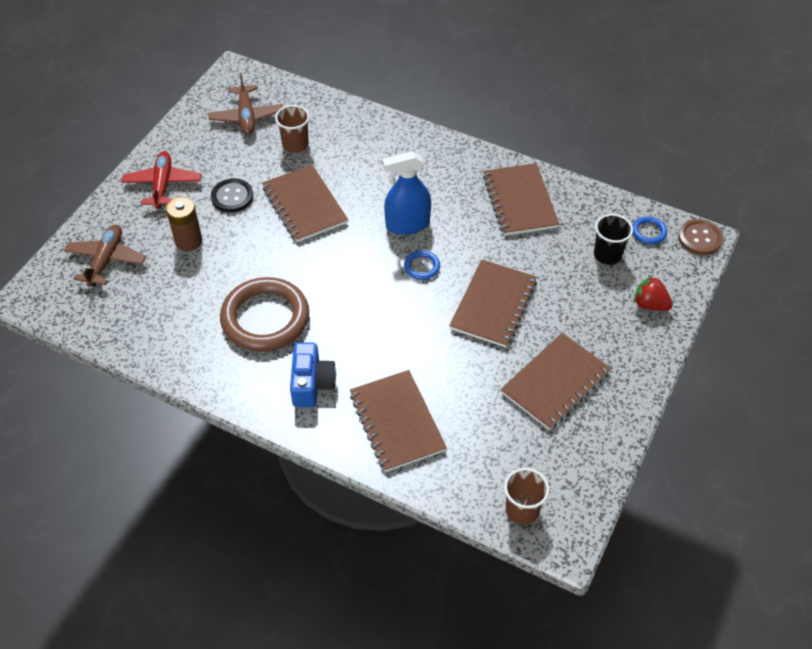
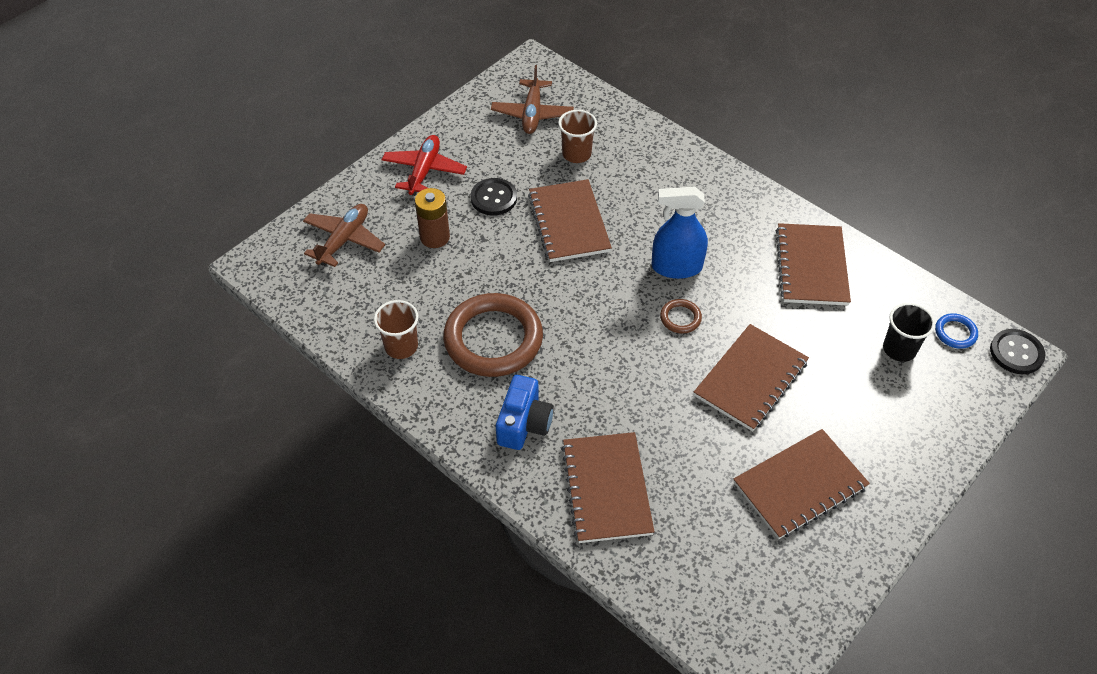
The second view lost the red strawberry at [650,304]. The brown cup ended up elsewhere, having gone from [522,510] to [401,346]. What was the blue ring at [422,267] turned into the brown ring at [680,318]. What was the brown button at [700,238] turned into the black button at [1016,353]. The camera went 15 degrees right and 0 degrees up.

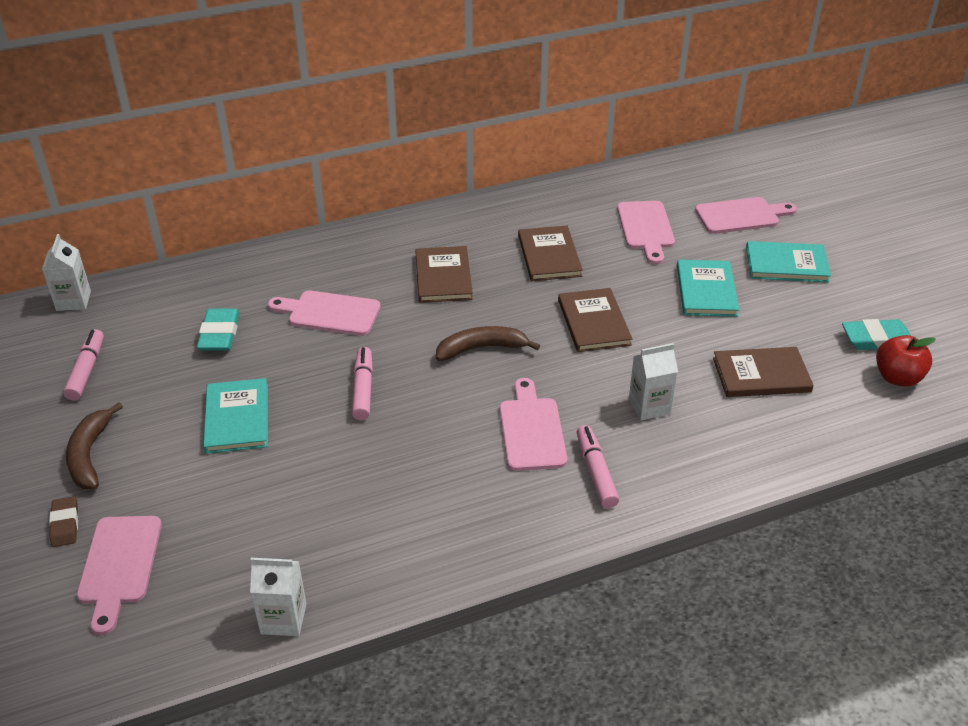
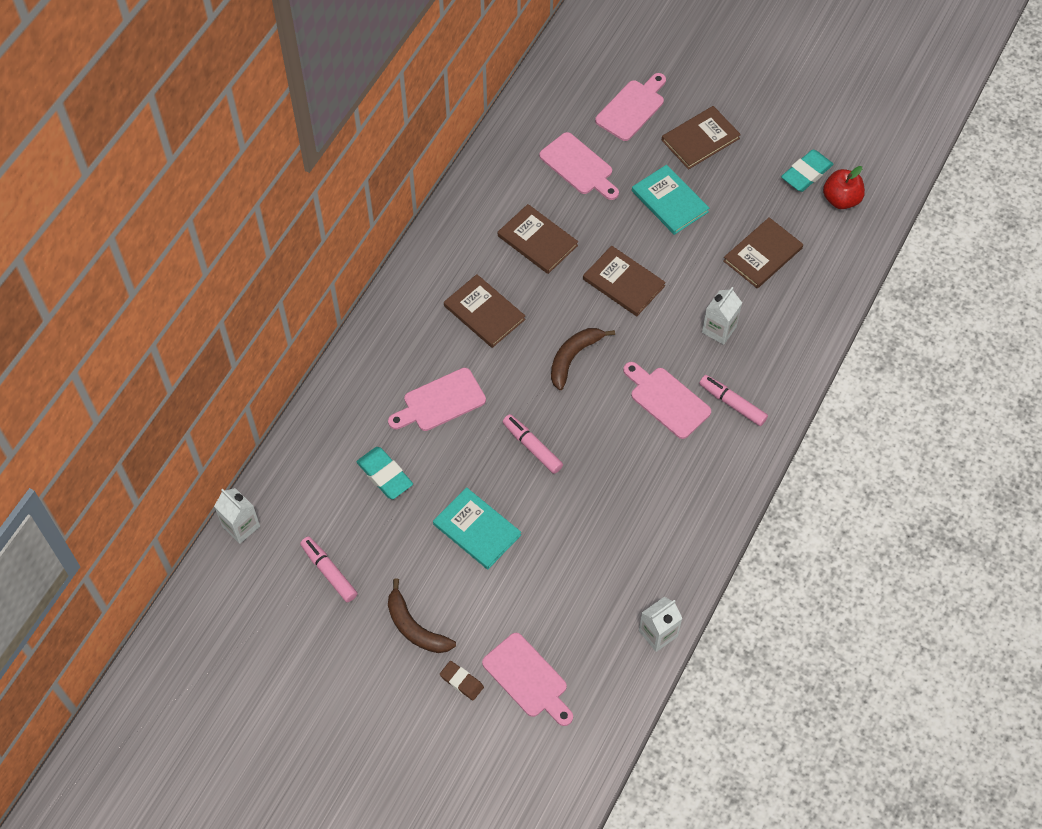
What was the turquoise book at [786,264] turned into the brown book at [700,139]. The camera went 40 degrees left and 20 degrees up.

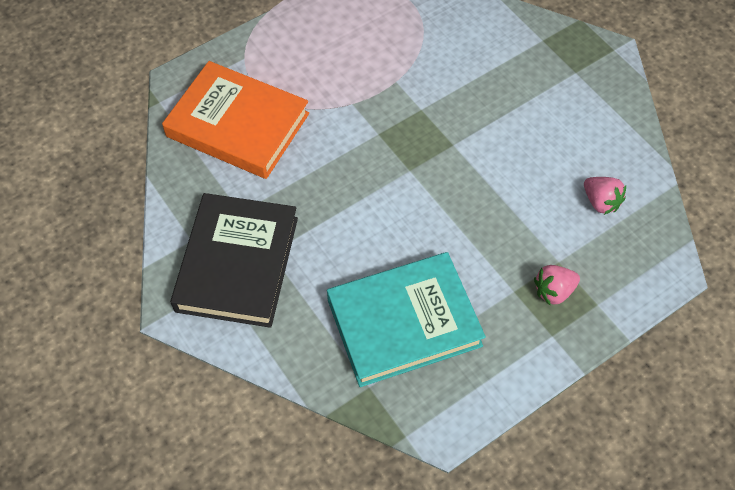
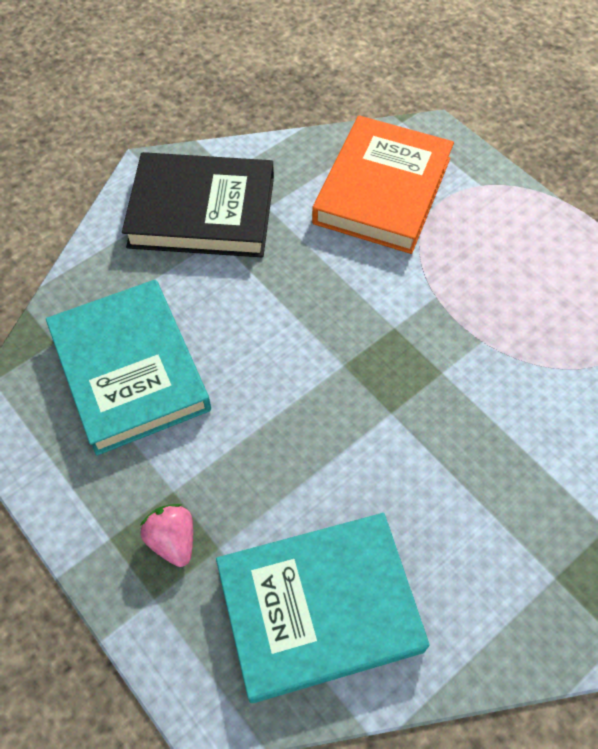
Where the pink strawberry stood at [600,202], the turquoise book came to stand at [319,608]. The camera went 85 degrees right and 0 degrees up.

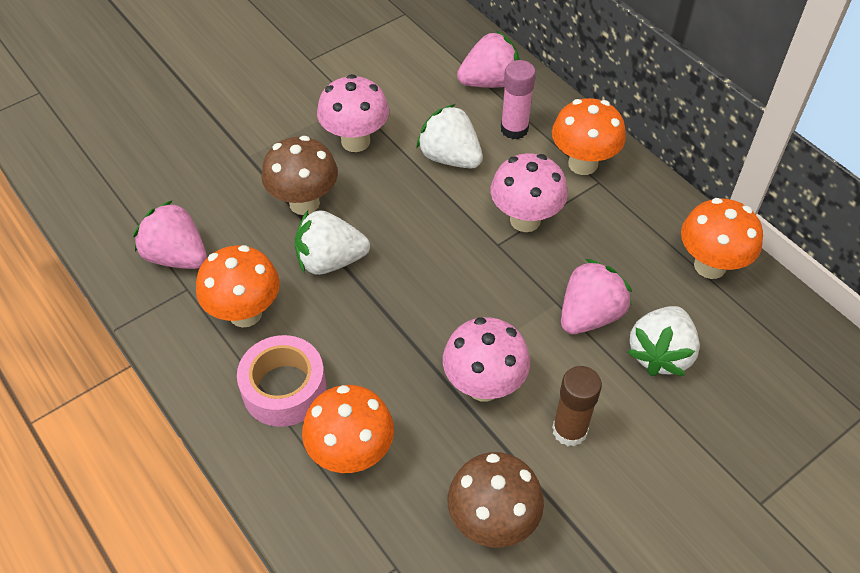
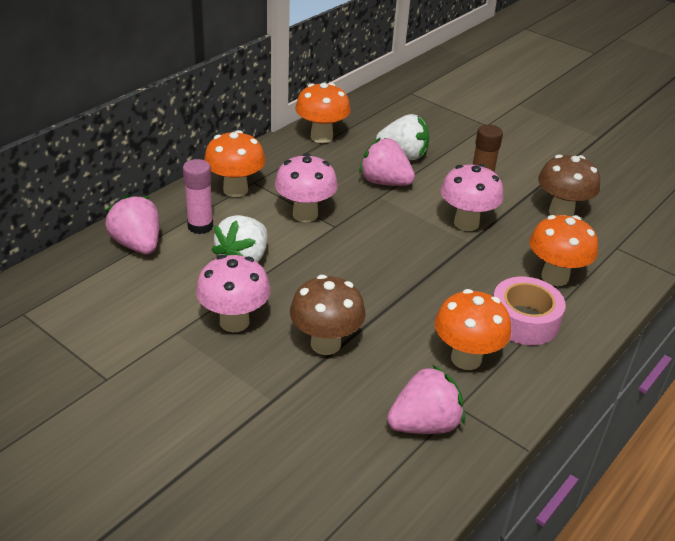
The second view lost the white strawberry at [330,260]. The pink strawberry at [177,256] ended up facing another way, 135 degrees counterclockwise from before. The camera went 105 degrees left and 15 degrees down.

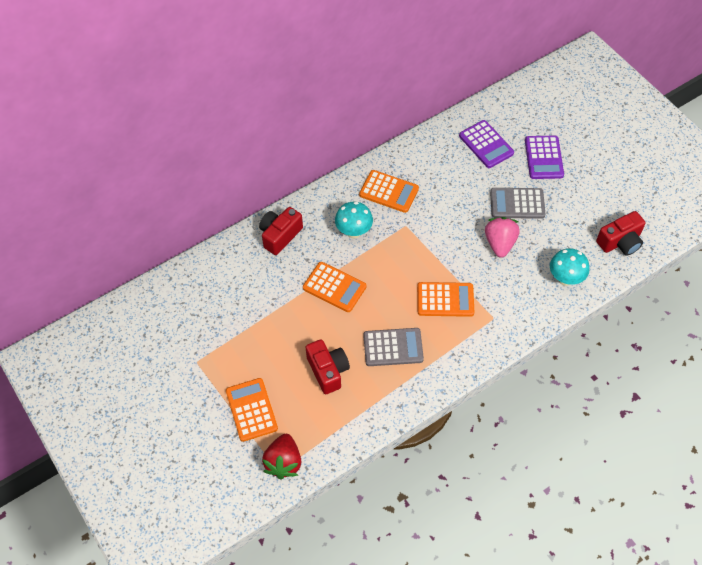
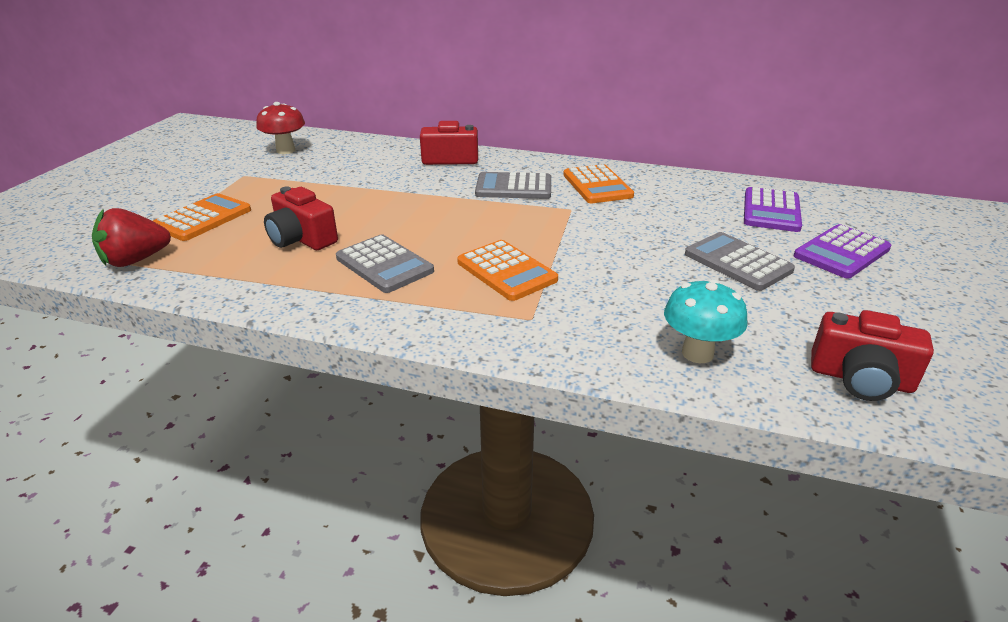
The second view lost the orange calculator at [334,287]. The second view lost the pink strawberry at [500,243]. The second view gained the red mushroom at [286,150]. Where the turquoise mushroom stood at [354,232], the grey calculator came to stand at [513,187]. The red camera at [328,371] ended up facing another way, 105 degrees clockwise from before. The camera went 50 degrees right and 25 degrees down.

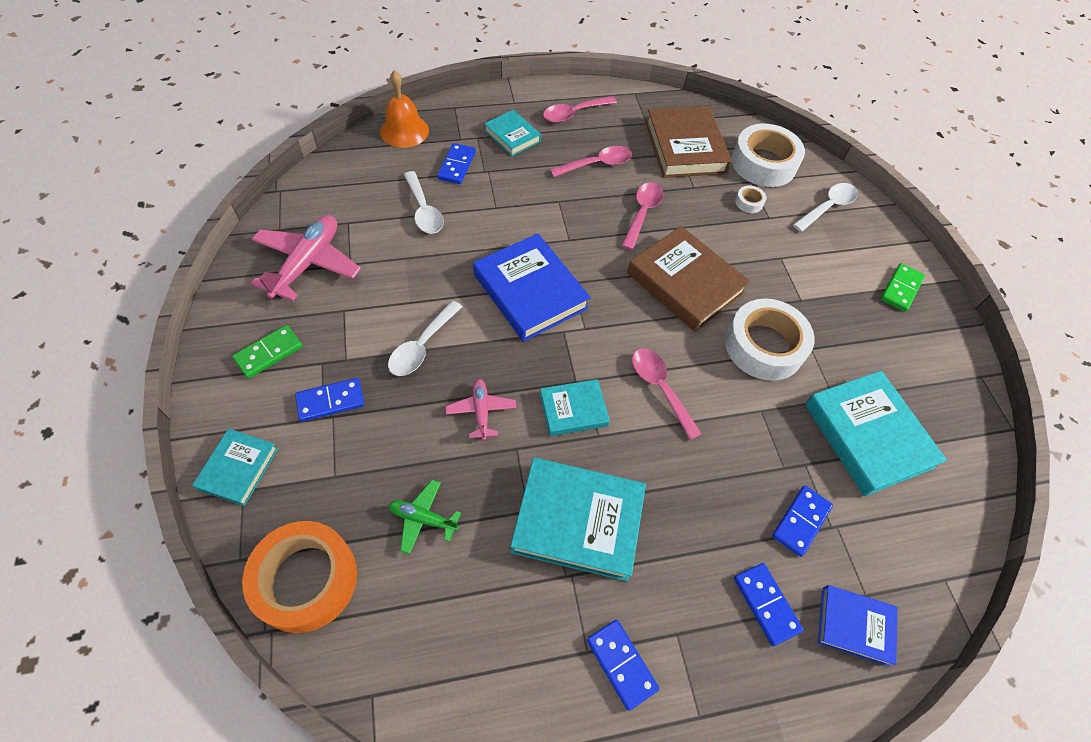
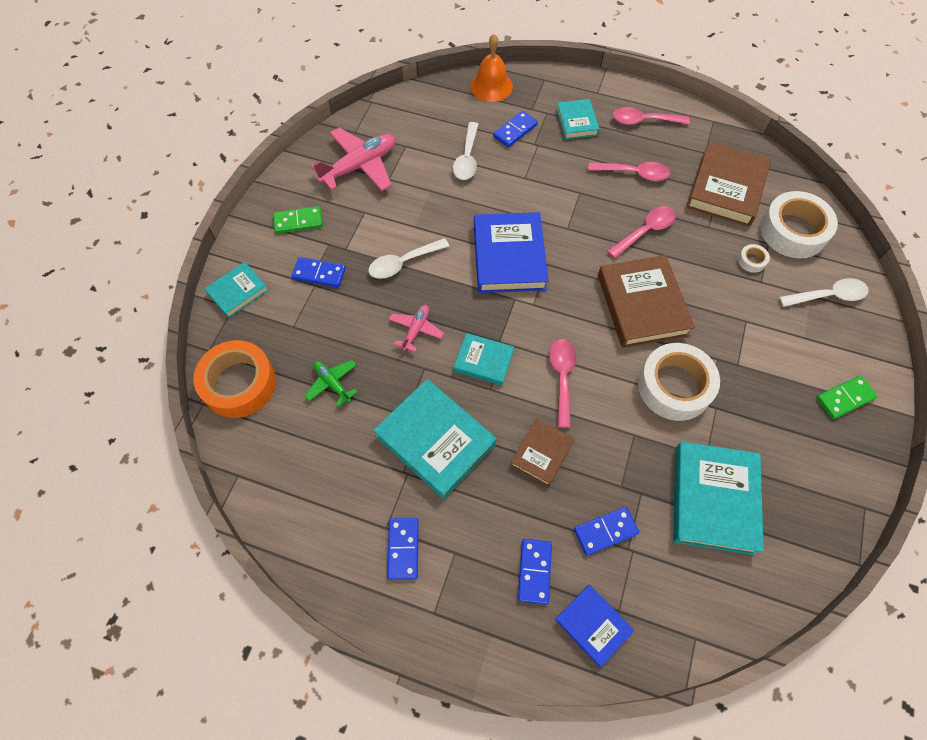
The second view gained the brown book at [541,453]. The camera went 35 degrees right and 5 degrees up.

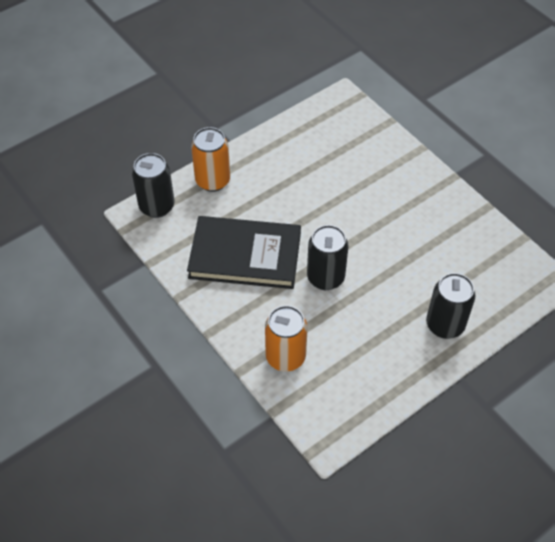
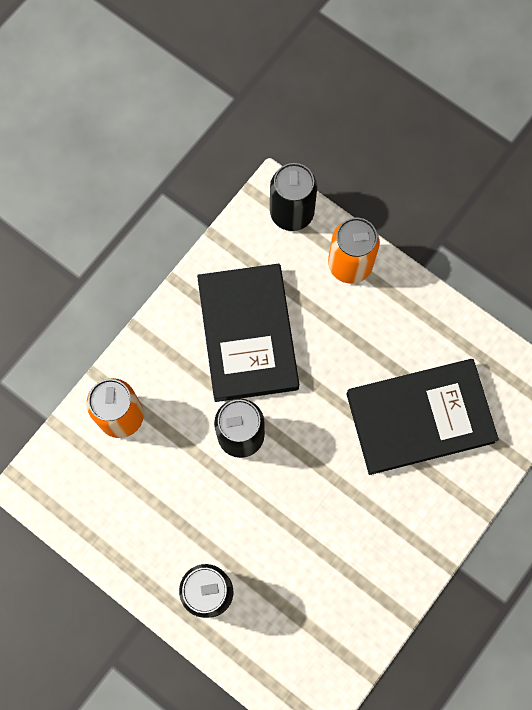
The second view gained the black book at [420,418]. The camera went 75 degrees right and 20 degrees up.

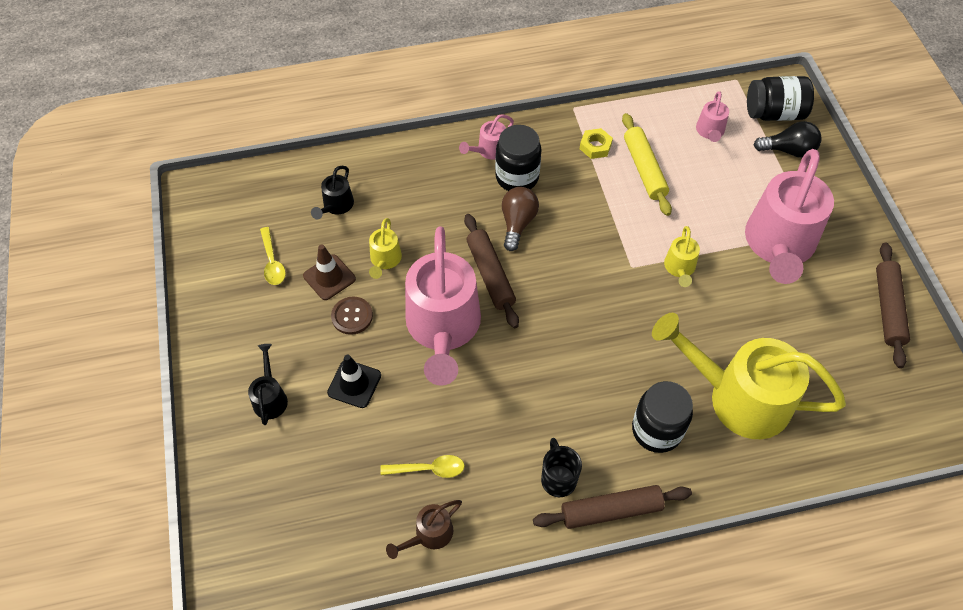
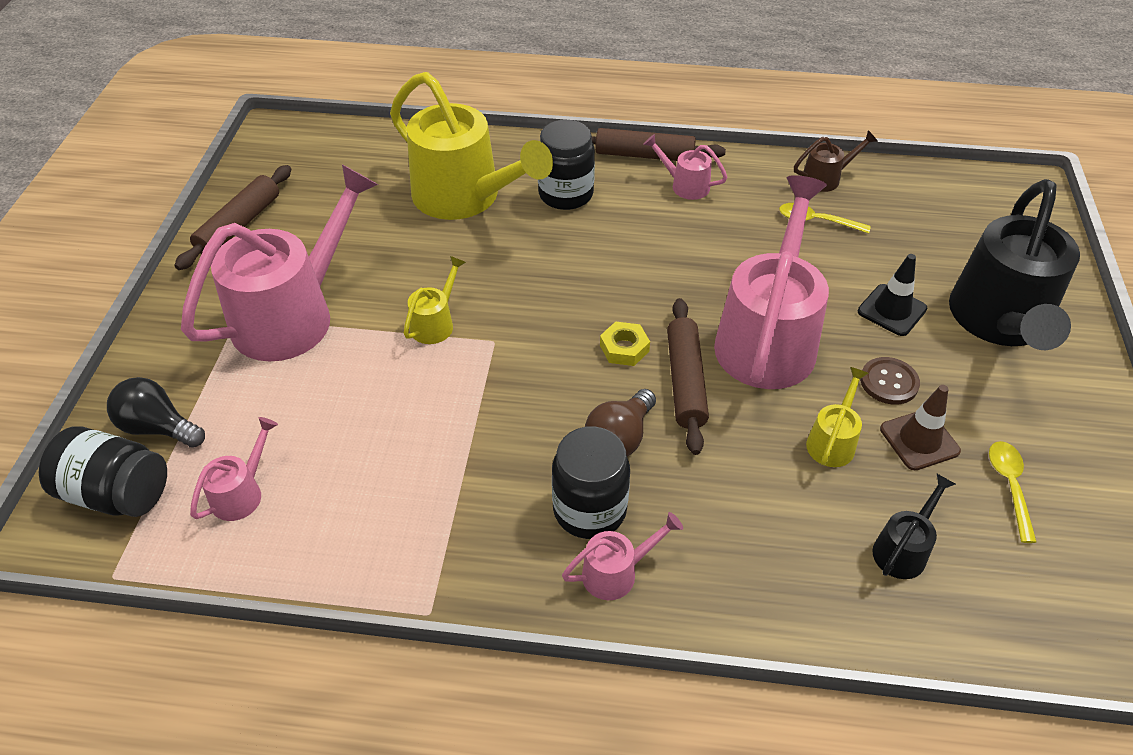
The second view lost the yellow rolling pin at [644,169]. The yellow nut ended up elsewhere, having gone from [595,146] to [624,348]. Where the black mug stood at [558,478], the pink watering can came to stand at [684,185]. The size of the black watering can at [270,397] changed by a factor of 2.30. The camera went 160 degrees left and 10 degrees down.

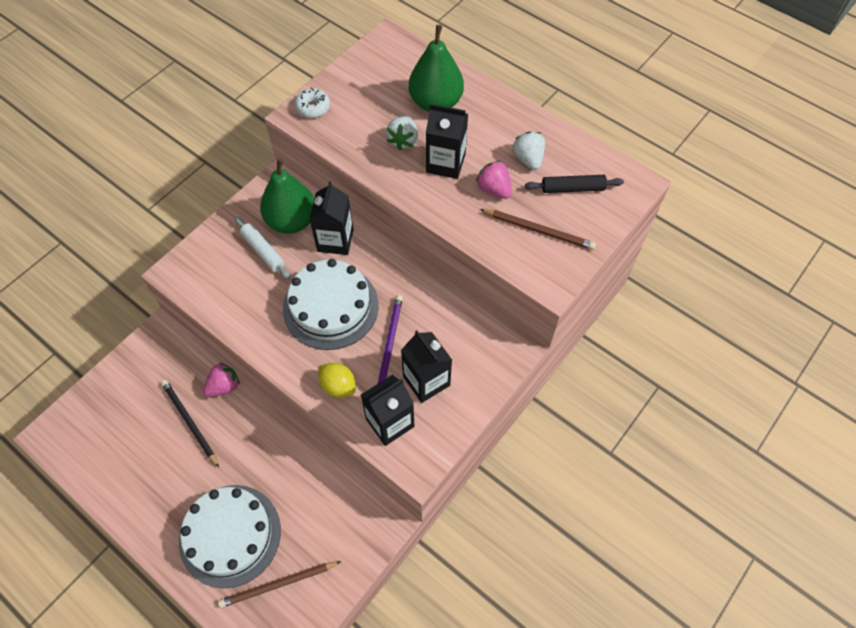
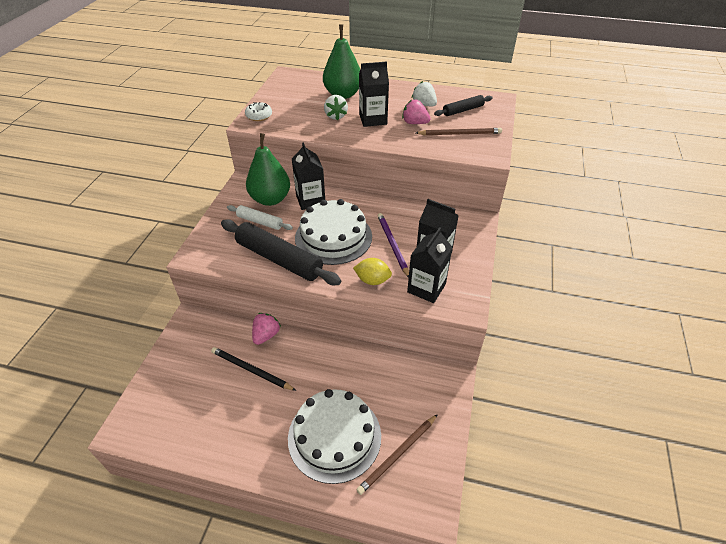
The second view gained the black rolling pin at [279,259]. The camera went 25 degrees left and 15 degrees down.

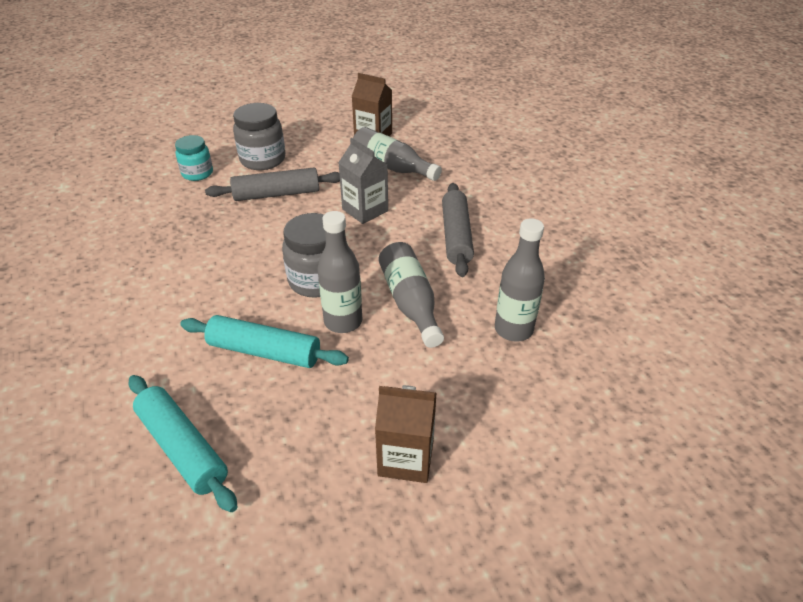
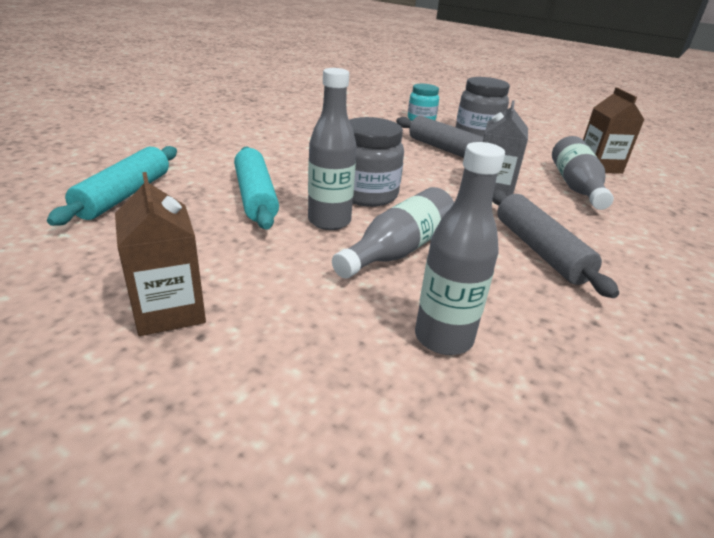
The grey rolling pin at [456,236] ended up facing another way, 75 degrees counterclockwise from before. The camera went 55 degrees right and 10 degrees down.

